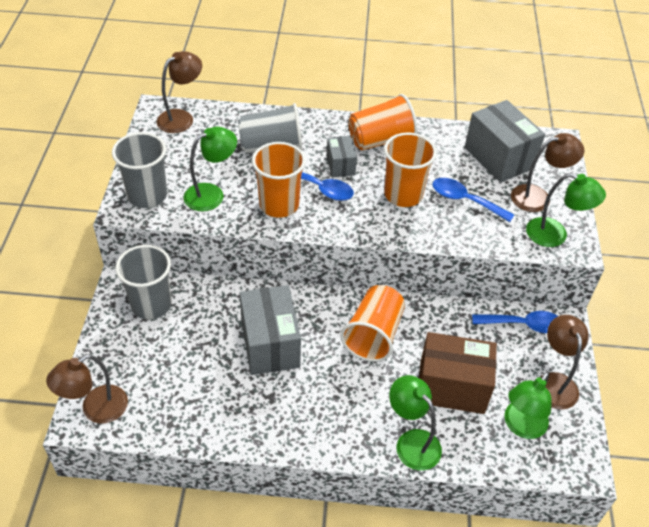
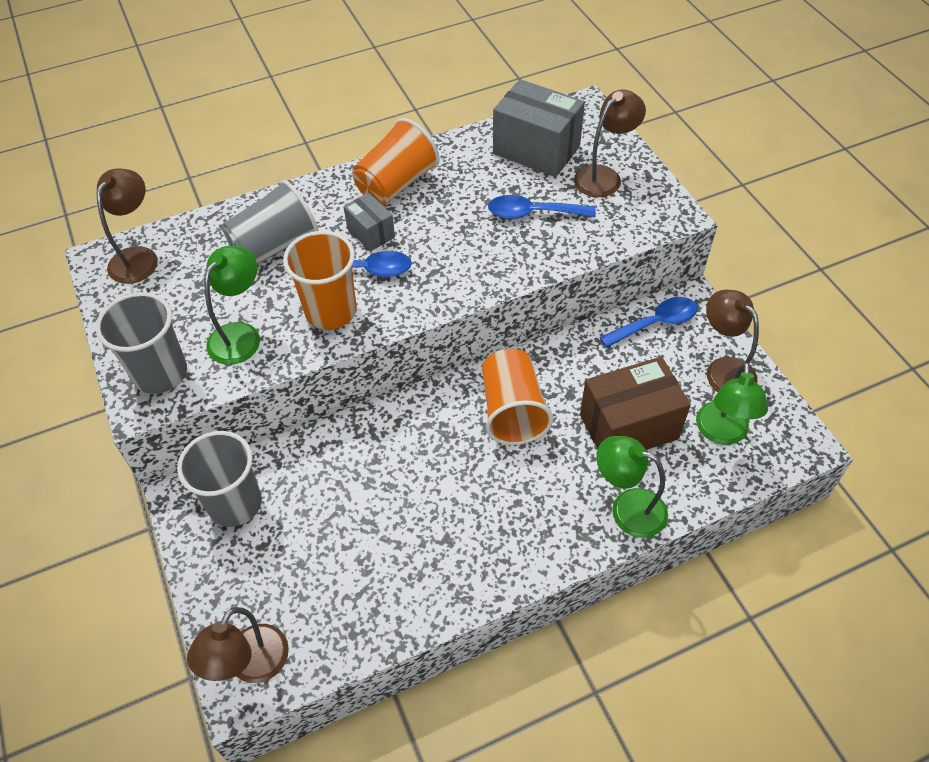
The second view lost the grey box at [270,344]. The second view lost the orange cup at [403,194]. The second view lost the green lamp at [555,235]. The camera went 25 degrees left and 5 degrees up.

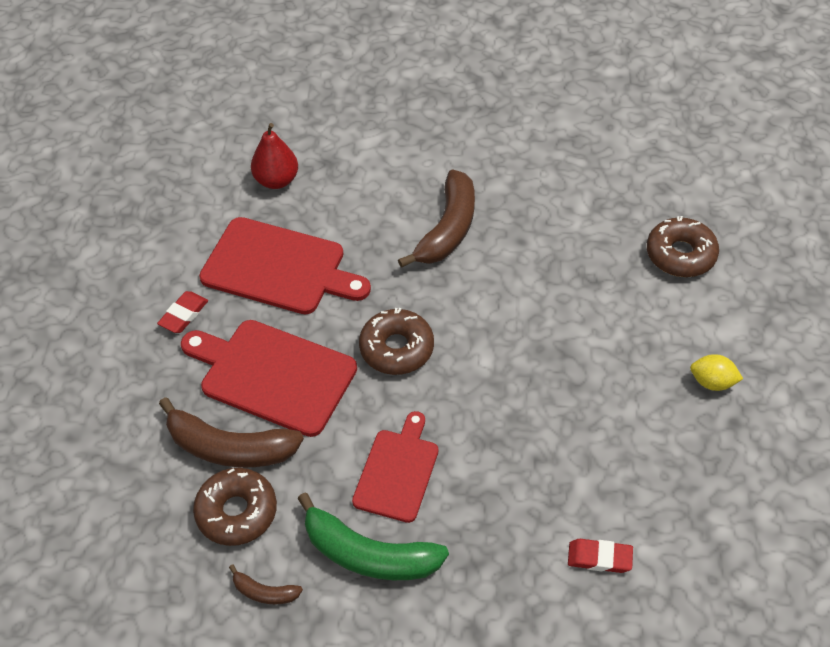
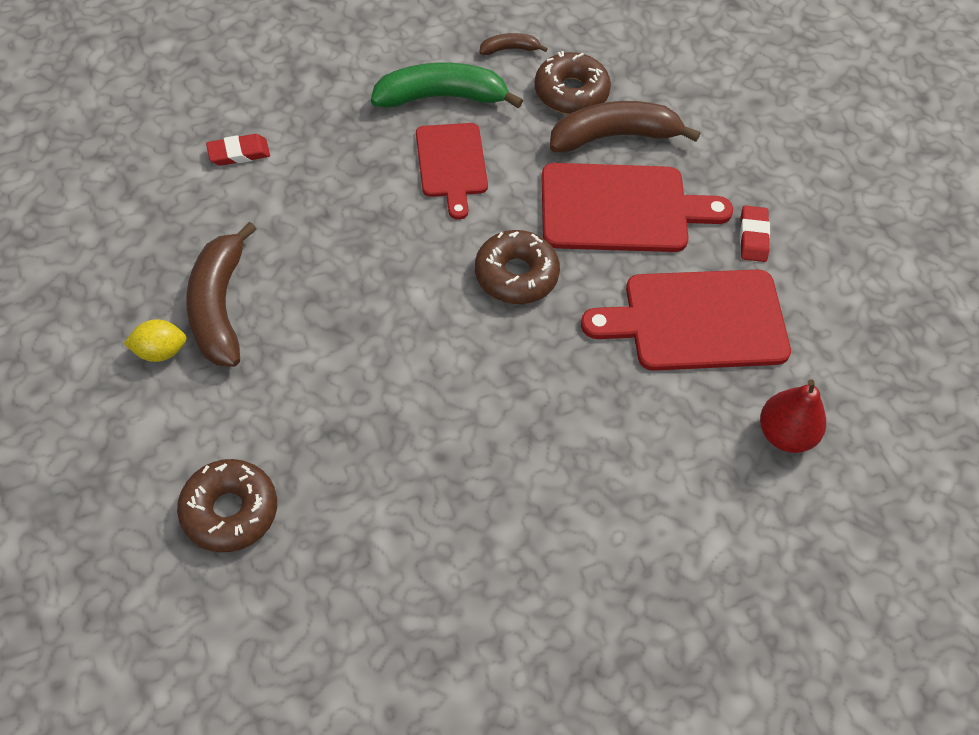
The brown banana ended up elsewhere, having gone from [447,229] to [219,306]. The camera went 150 degrees right and 5 degrees up.

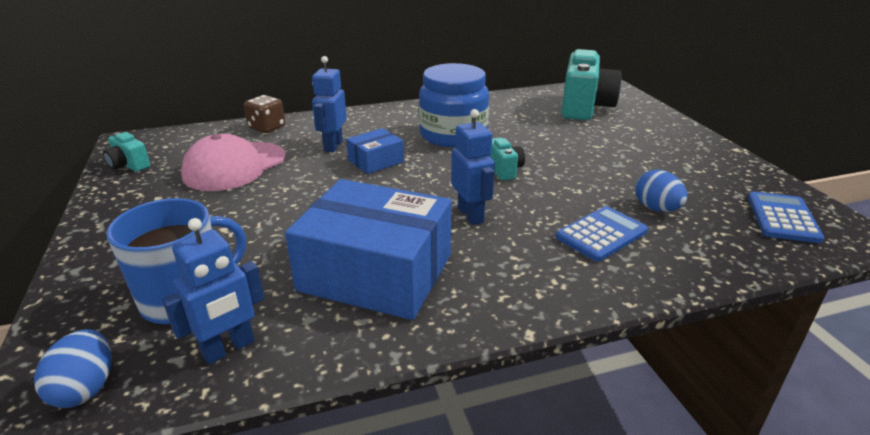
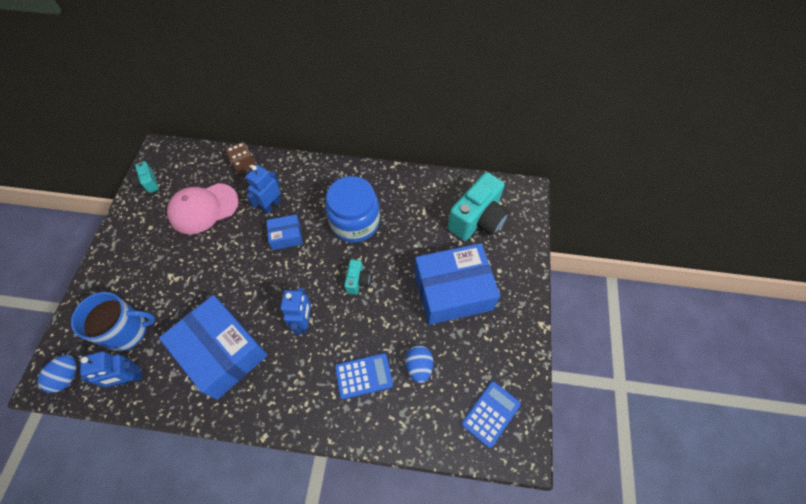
The second view gained the blue box at [453,291]. The camera went 25 degrees right and 30 degrees up.

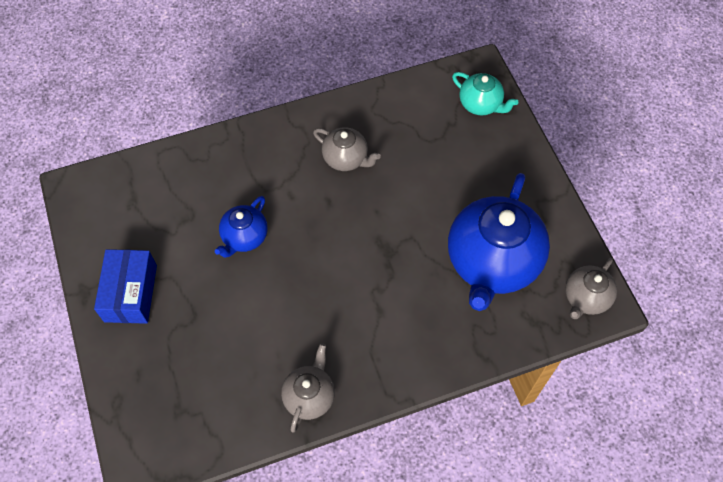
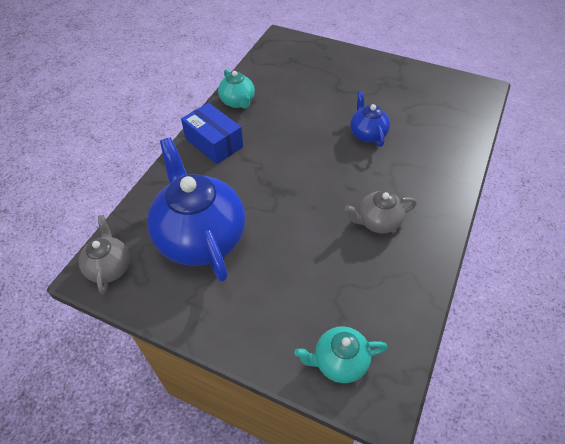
The blue box ended up elsewhere, having gone from [131,293] to [214,143]. What was the grey teapot at [309,396] turned into the turquoise teapot at [238,102]. The camera went 135 degrees right and 10 degrees down.

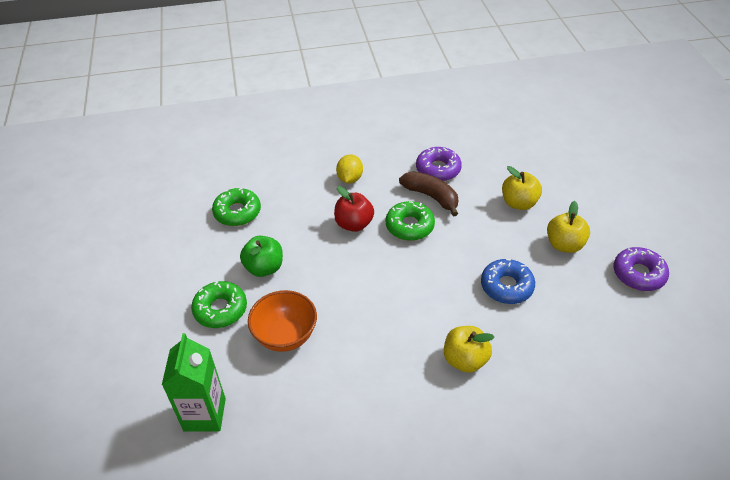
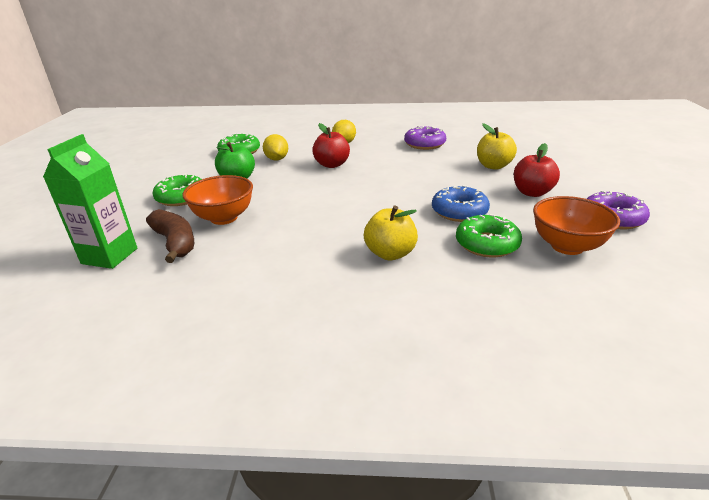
The second view gained the yellow lemon at [277,159]. The second view gained the orange bowl at [567,246]. The green donut ended up elsewhere, having gone from [409,226] to [487,244]. The brown banana ended up elsewhere, having gone from [431,196] to [175,243]. What was the yellow apple at [564,245] turned into the red apple at [532,192]. The camera went 15 degrees right and 15 degrees down.

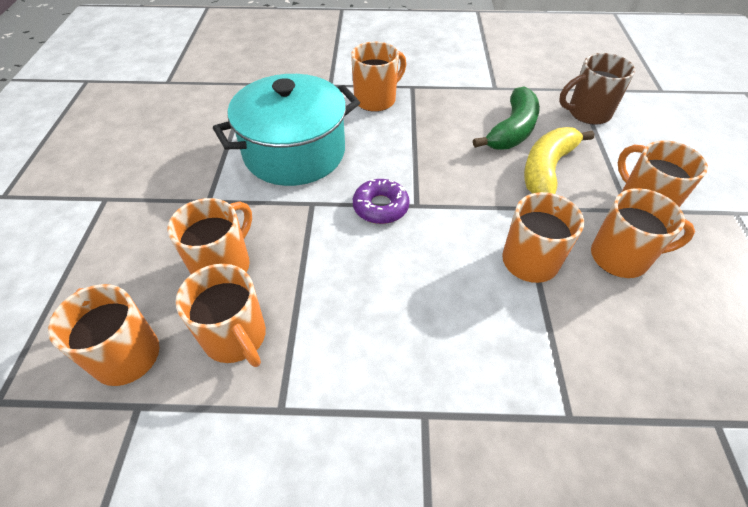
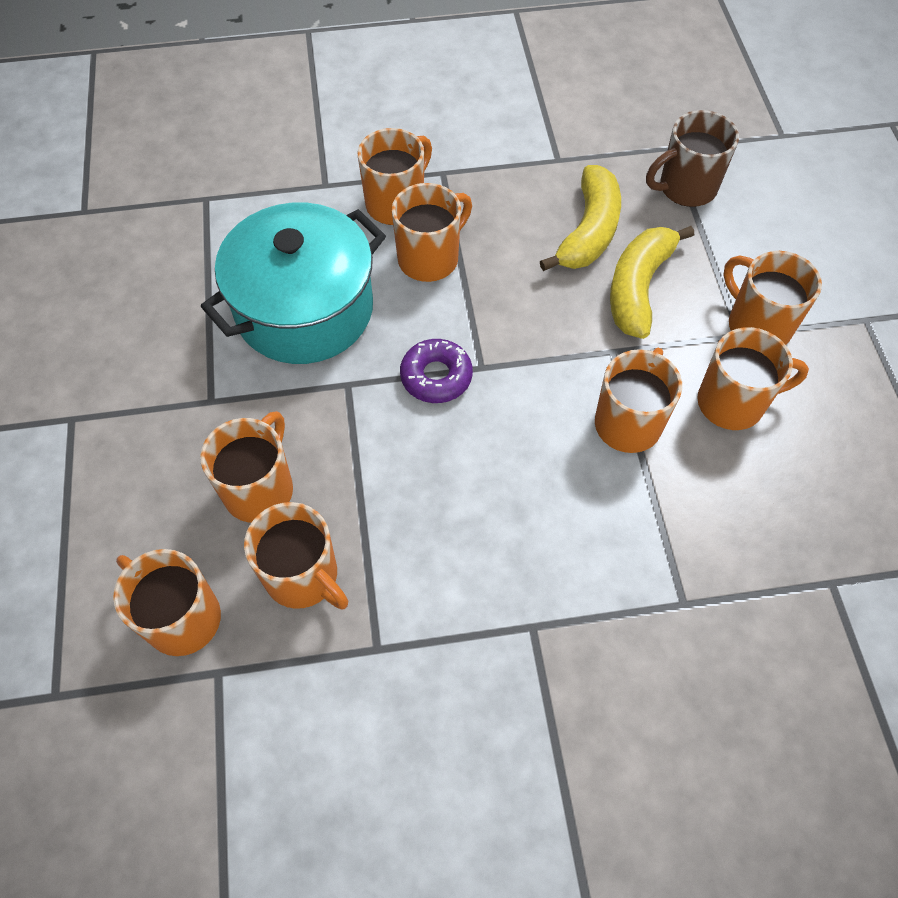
The second view gained the orange mug at [430,258]. What was the green banana at [512,130] turned into the yellow banana at [589,231]. The camera went 10 degrees left and 10 degrees up.

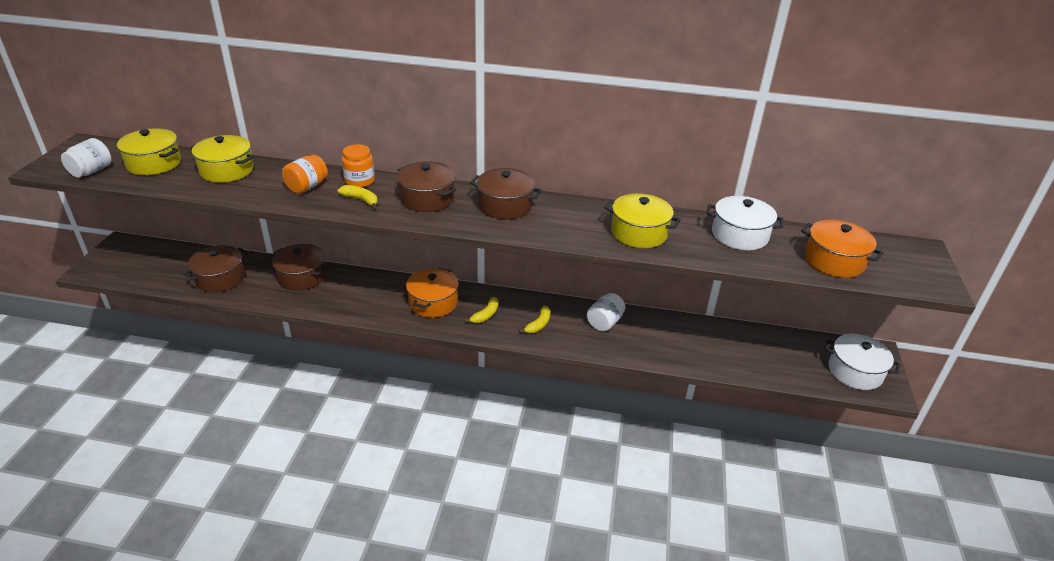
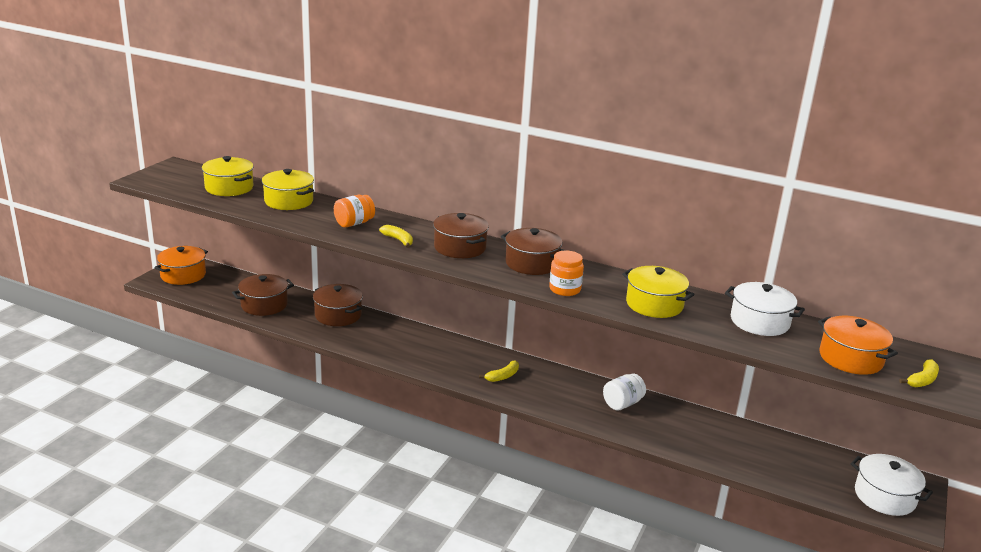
The second view lost the white jar at [91,171]. The orange jar ended up elsewhere, having gone from [359,181] to [565,289]. The orange pot ended up elsewhere, having gone from [433,302] to [183,275]. The yellow banana ended up elsewhere, having gone from [538,324] to [922,380]. The camera went 15 degrees right and 10 degrees down.

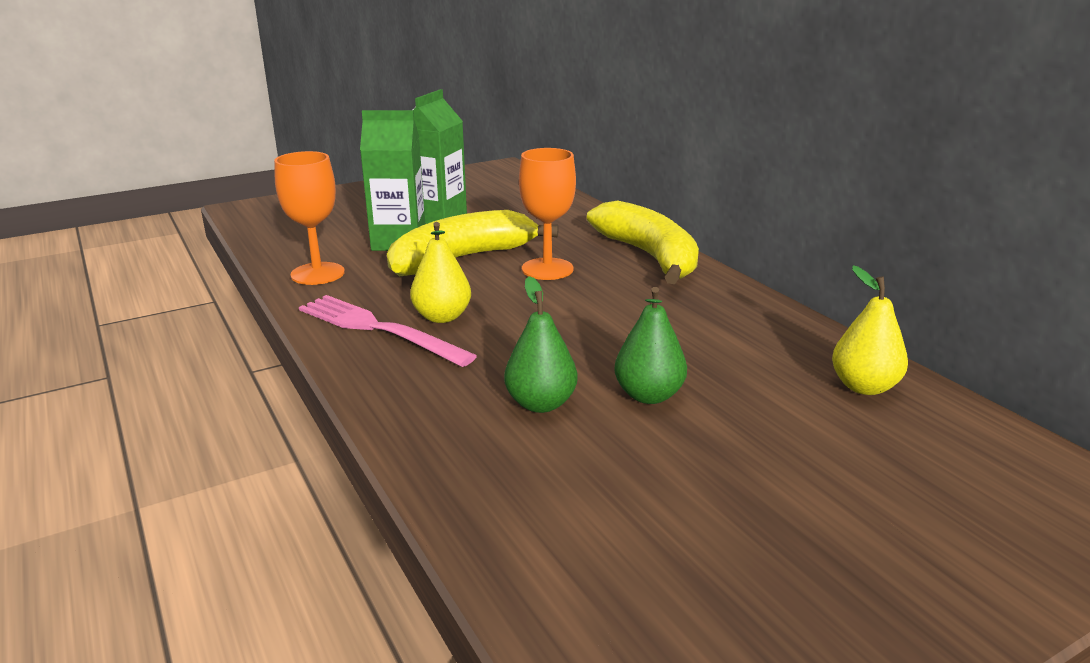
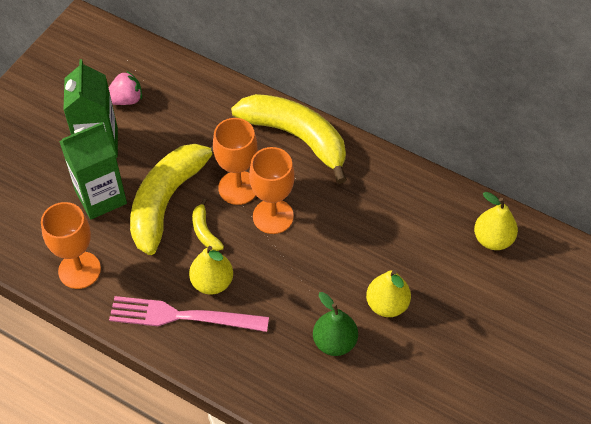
The second view gained the pink strawberry at [126,100]. The second view gained the yellow banana at [205,231]. The second view gained the orange goblet at [273,216]. What was the green pear at [648,395] turned into the yellow pear at [387,304]. The camera went 30 degrees left and 30 degrees up.

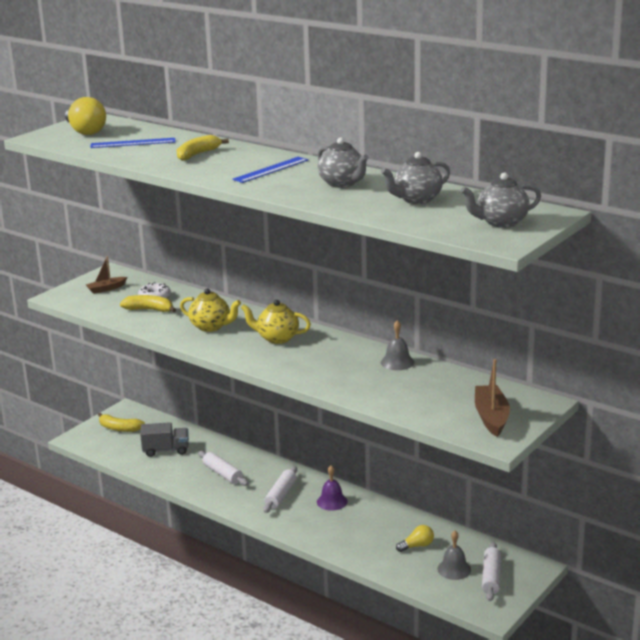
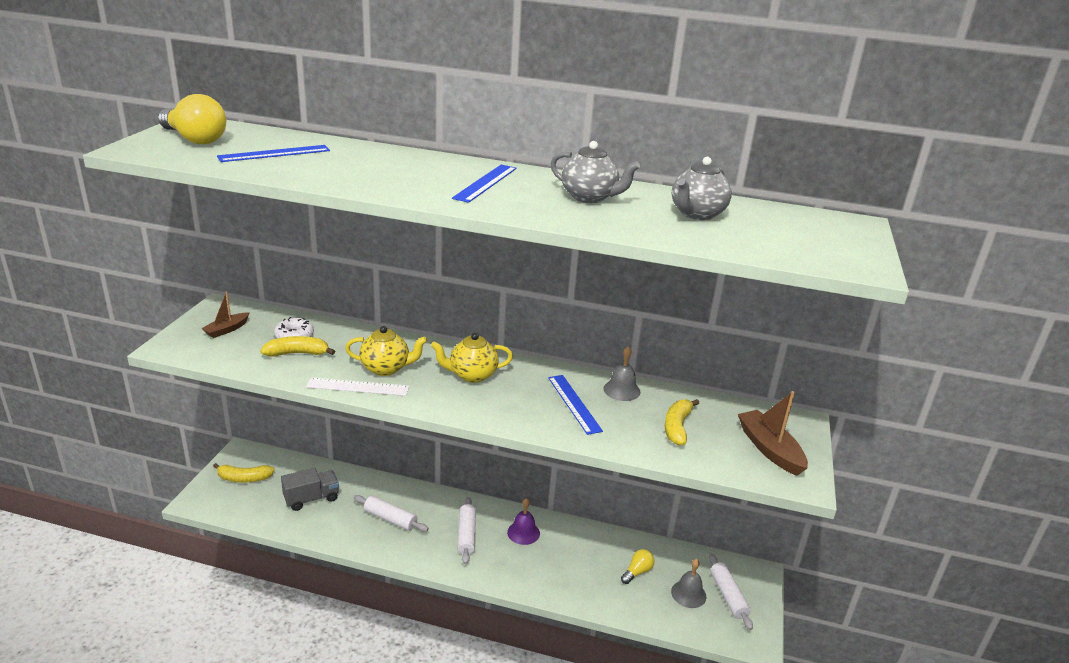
The second view lost the grey teapot at [501,222]. The second view gained the white ruler at [358,387]. The second view gained the blue ruler at [574,403]. The yellow banana ended up elsewhere, having gone from [198,154] to [677,427]. The camera went 25 degrees left and 5 degrees up.

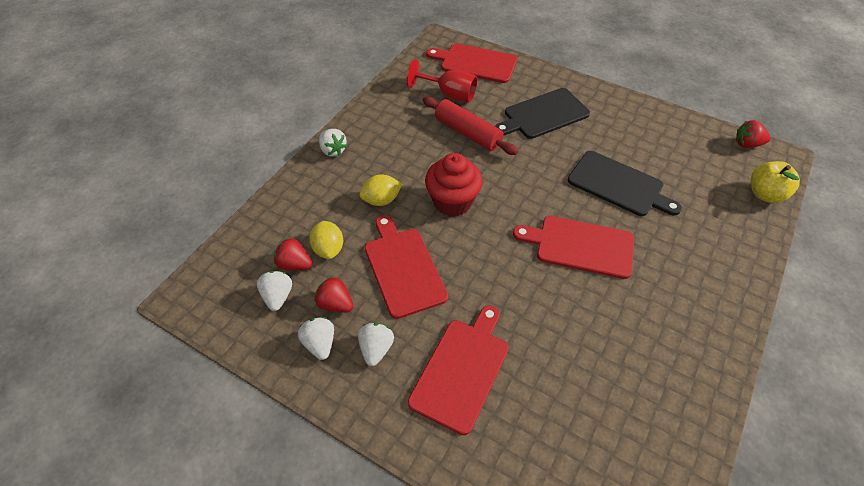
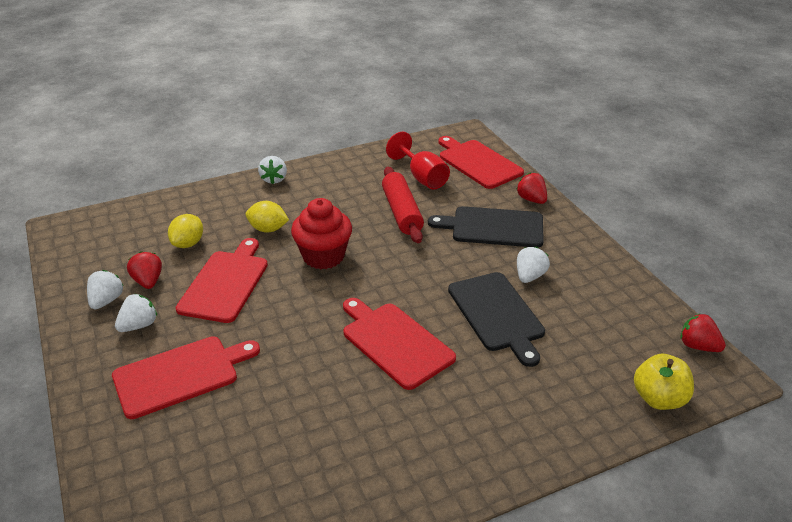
The white strawberry ended up elsewhere, having gone from [278,296] to [529,276]. The red strawberry ended up elsewhere, having gone from [295,264] to [531,199]. The camera went 35 degrees right and 15 degrees down.

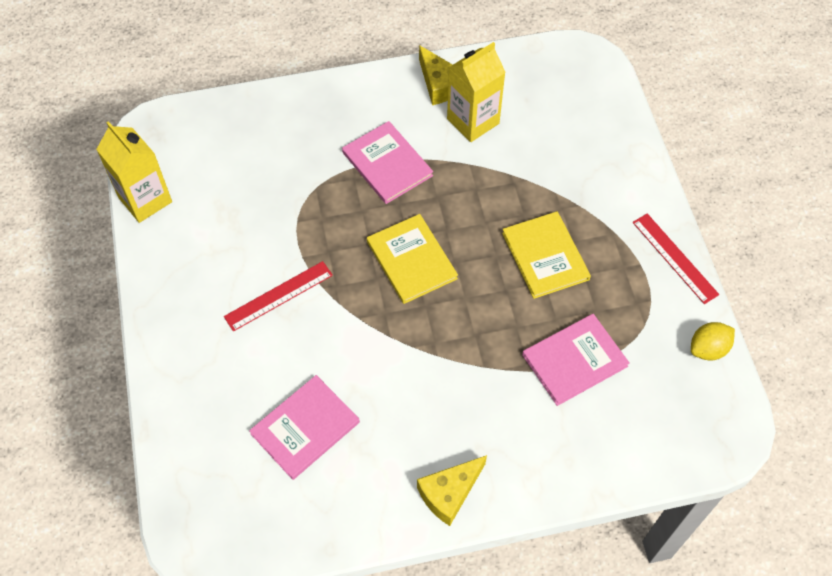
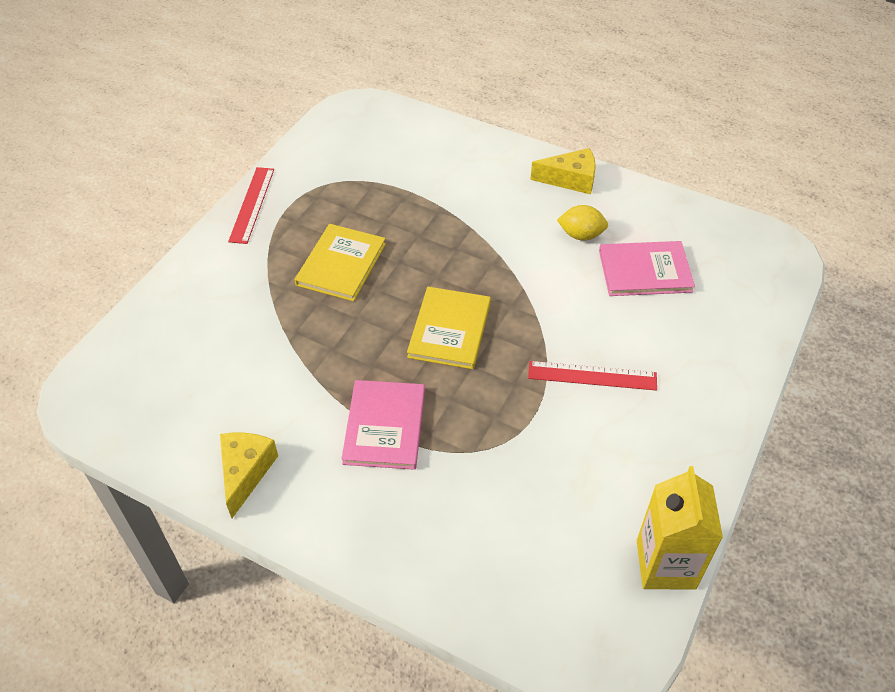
The second view lost the yellow carton at [473,121]. The second view lost the pink book at [574,360]. The yellow lemon ended up elsewhere, having gone from [708,349] to [581,235]. The camera went 140 degrees left and 10 degrees down.

